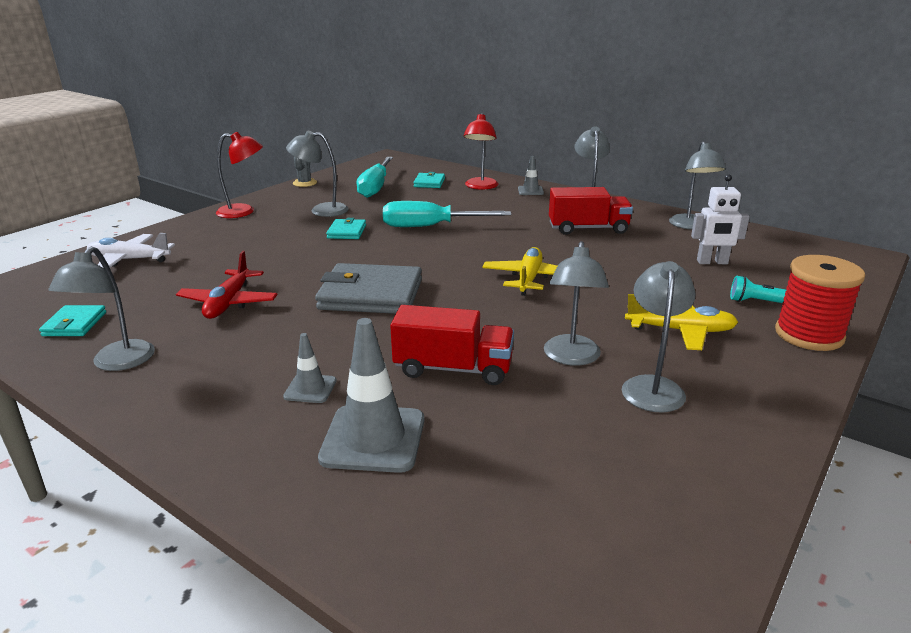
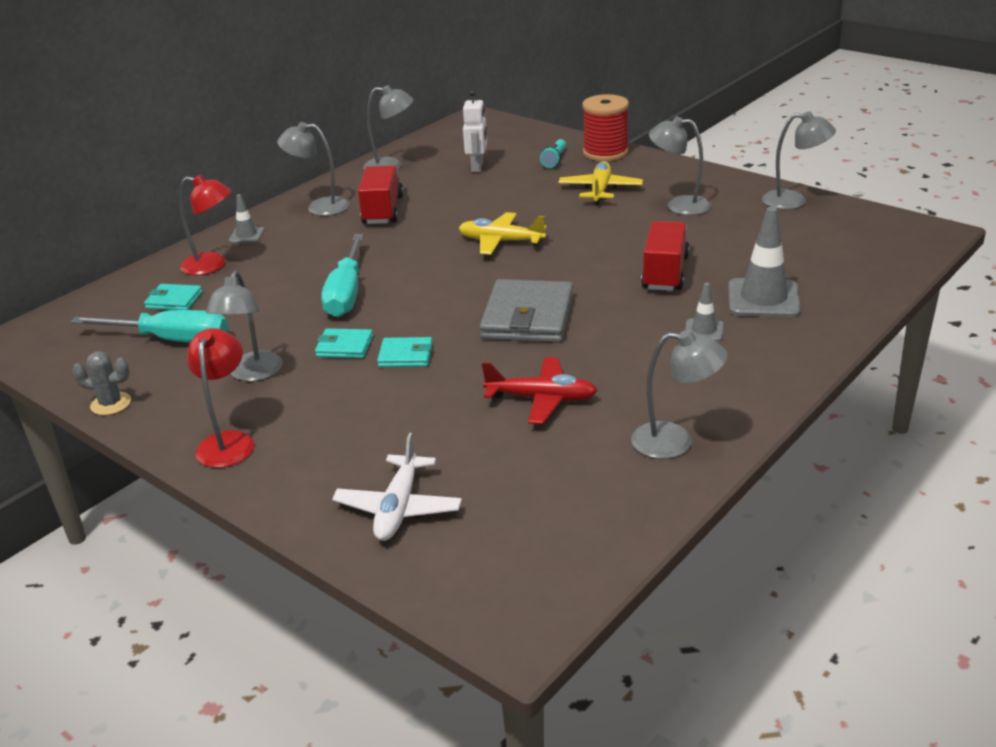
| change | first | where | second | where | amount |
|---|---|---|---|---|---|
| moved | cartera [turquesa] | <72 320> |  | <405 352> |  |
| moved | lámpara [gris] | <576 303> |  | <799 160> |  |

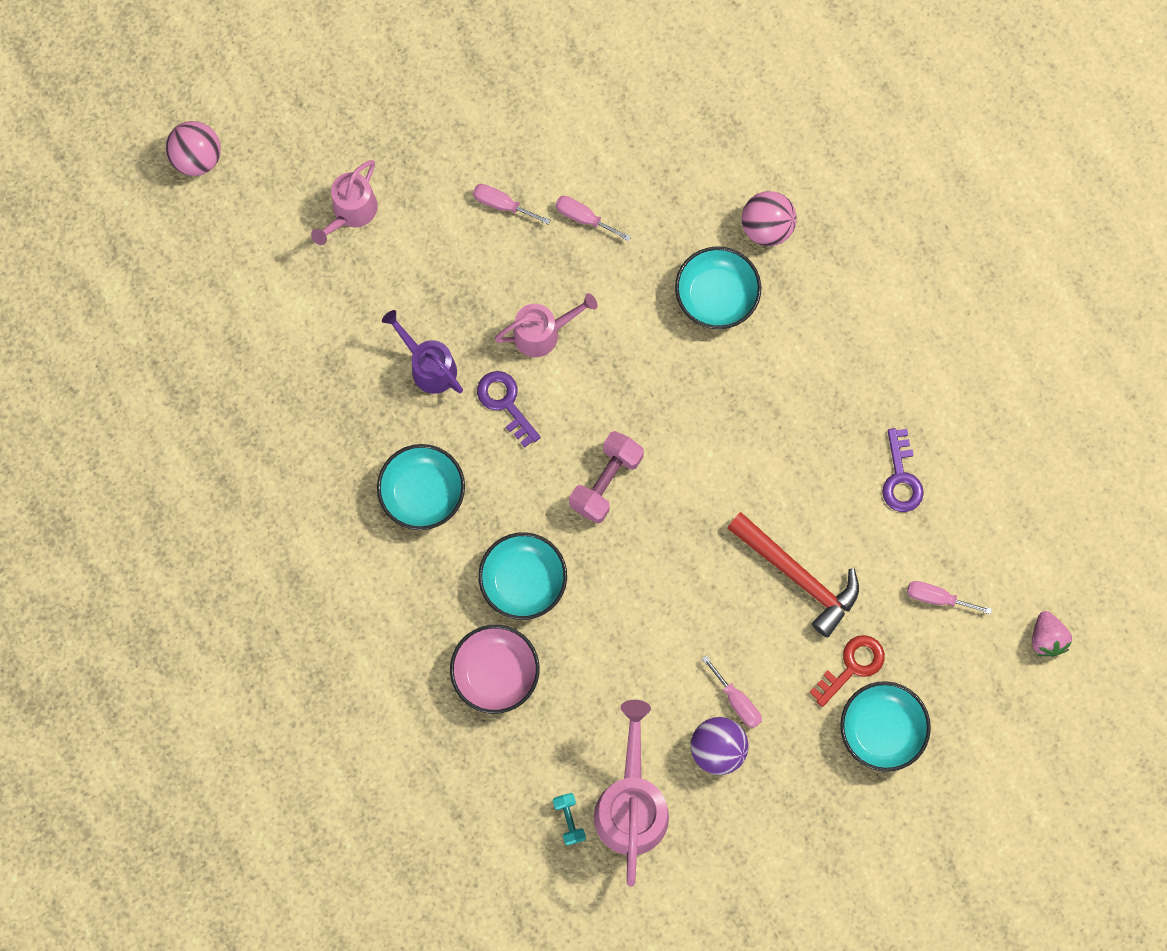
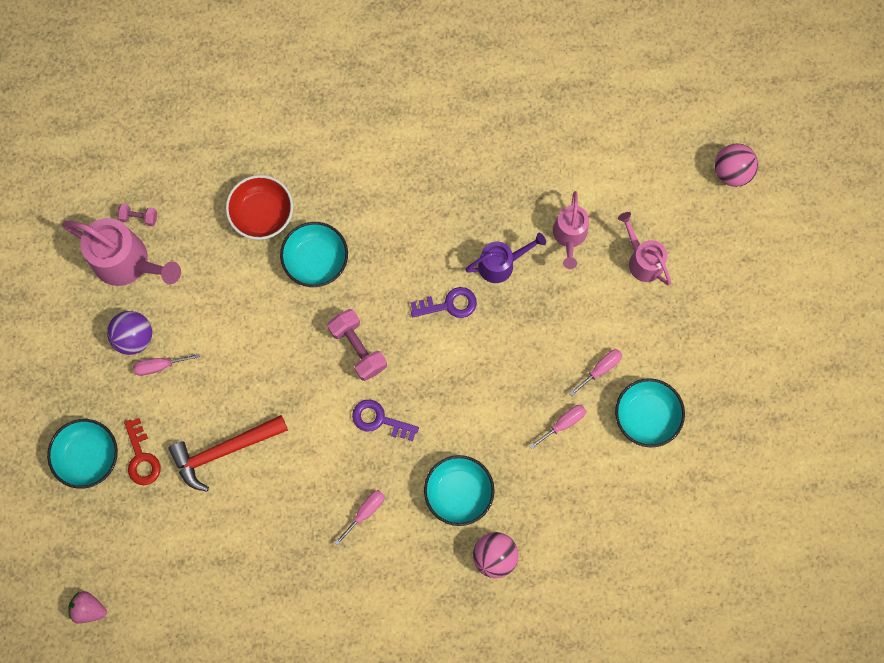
| change | first | where | second | where | amount |
|---|---|---|---|---|---|
| moved | cuenco [turquesa] | <421 487> |  | <650 412> |  |
| moved | regadera [rosa] | <546 325> |  | <571 230> |  |
| moved | llave [morado] | <903 470> |  | <385 420> |  |
| moved | destornillador [rosa] | <949 597> |  | <360 517> |  |
| recoloured | cuenco [rosa] | <494 669> | cuenco [rojo] | <259 207> |  |
| recoloured | mancuerna [turquesa] | <569 819> | mancuerna [rosa] | <137 214> |  |

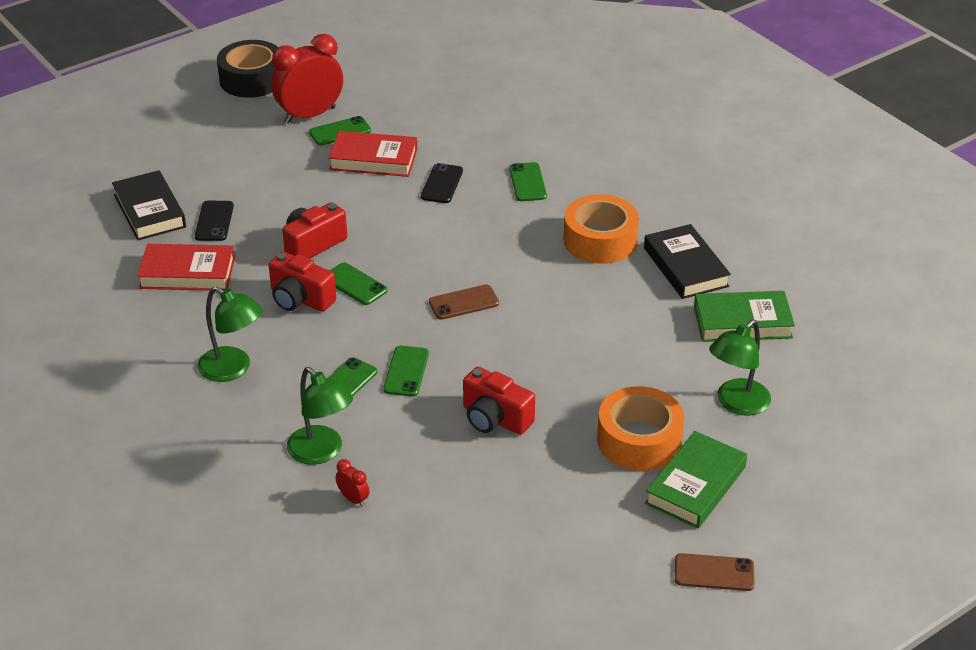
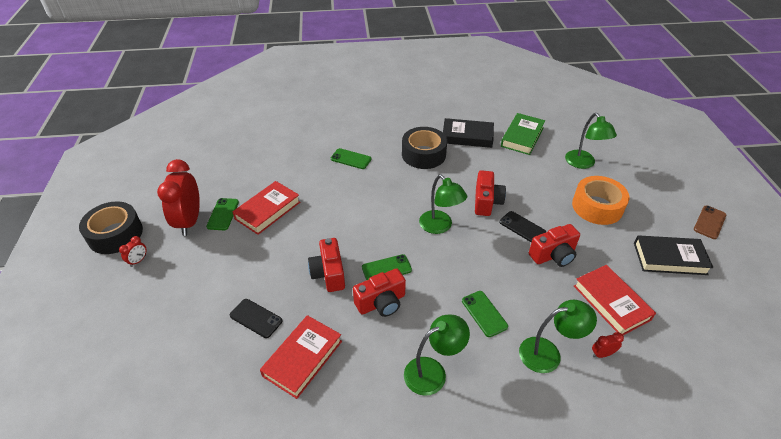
| change | first | where | second | where | amount |
|---|---|---|---|---|---|
| removed | móvil [verde] | <406 371> |  |  |  |
| removed | libro [verde] | <696 479> |  |  |  |
| added |  |  | despertador [rojo] | <132 251> |  |
| added |  |  | cámara [rojo] | <490 193> |  |
| added |  |  | libro [rojo] | <615 300> |  |
| moved | libro [negro] | <149 205> |  | <673 255> |  |
| moved | móvil [negro] | <442 183> |  | <522 226> |  |
| replaced | móvil [marrón] | <464 302> | lámpara [verde] | <443 204> |  |
| recoloured | cinta adhesiva [naranja] | <601 229> | cinta adhesiva [negro] | <424 148> |  |

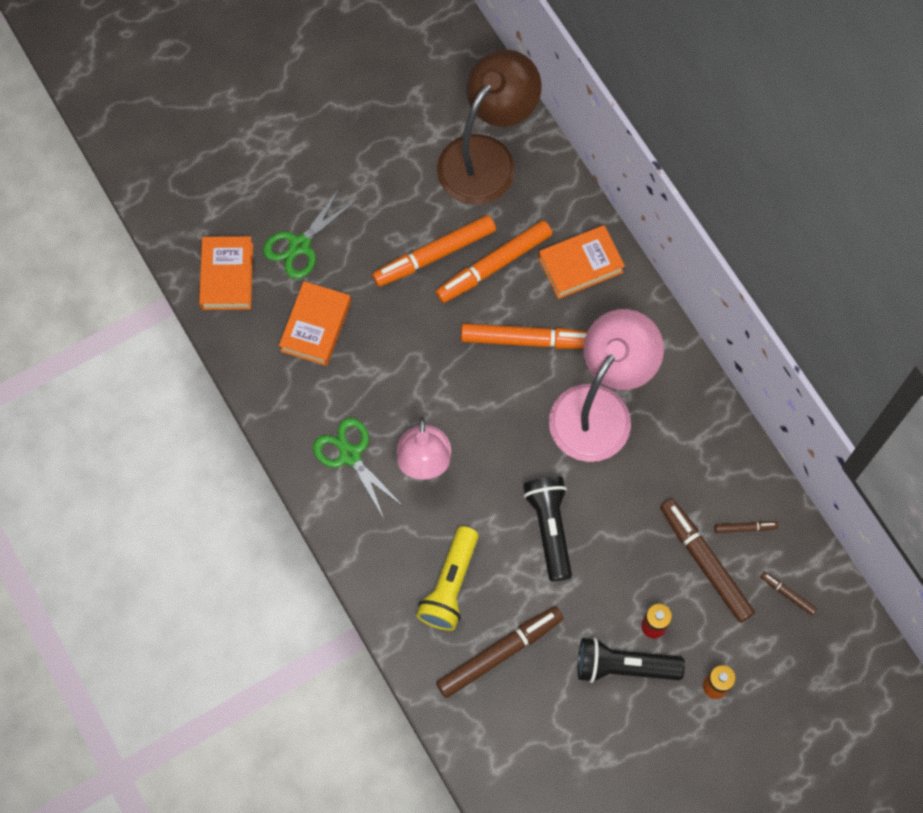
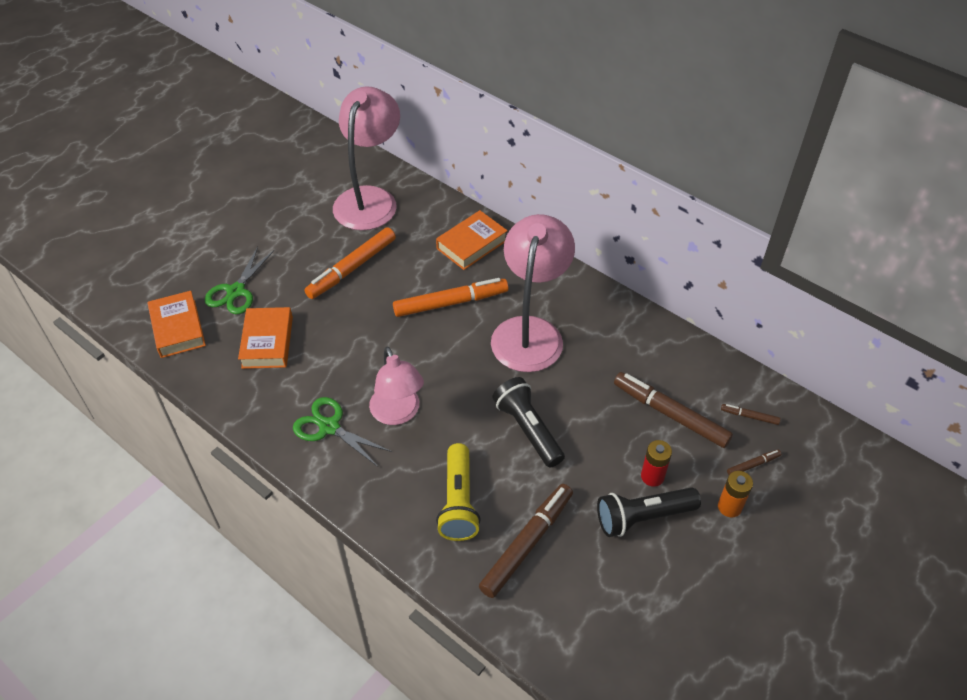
| change | first | where | second | where | amount |
|---|---|---|---|---|---|
| removed | rotulador [naranja] | <493 261> |  |  |  |
| moved | rotulador [marrón] | <746 527> |  | <754 462> |  |
| recoloured | lámpara [marrón] | <489 127> | lámpara [rosa] | <366 158> |  |

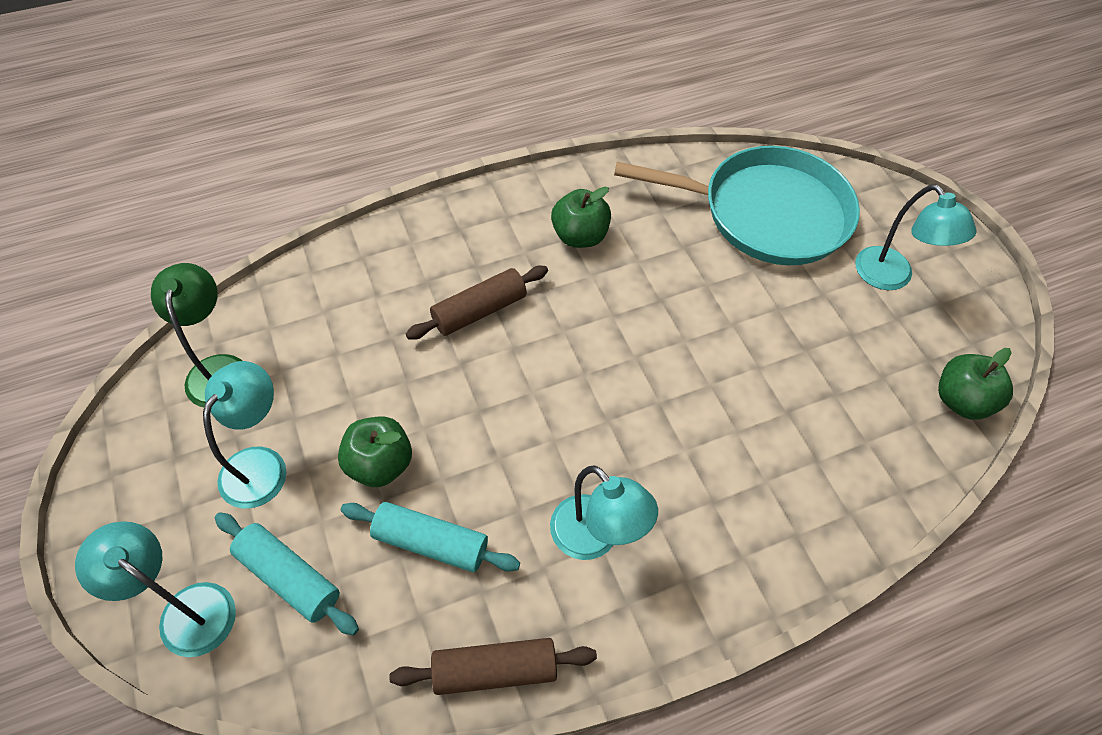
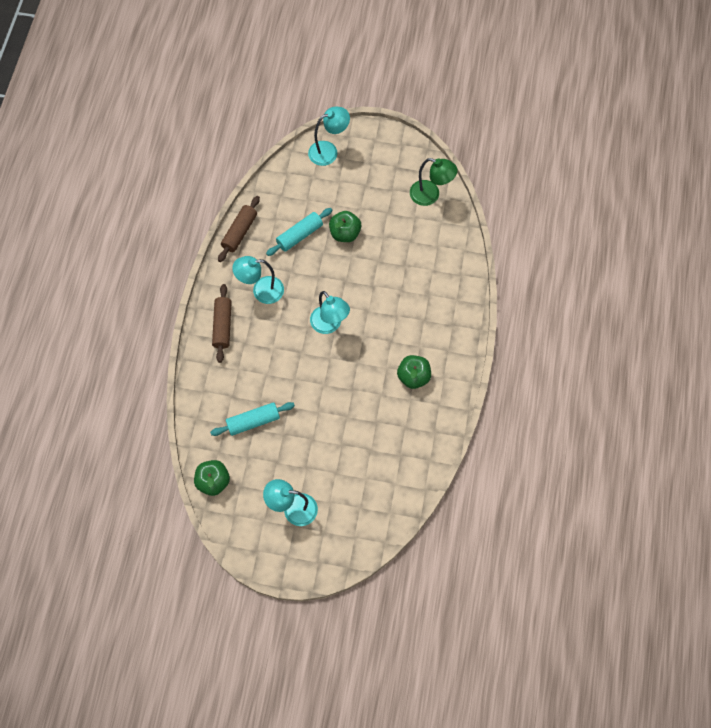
| change | first | where | second | where | amount |
|---|---|---|---|---|---|
| removed | sartén [turquesa] | <737 205> |  |  |  |
| moved | lámpara [turquesa] | <244 434> |  | <330 312> |  |
| moved | rodillo [turquesa] | <287 573> |  | <252 419> |  |
| moved | rodillo [marrón] | <477 303> |  | <222 323> |  |

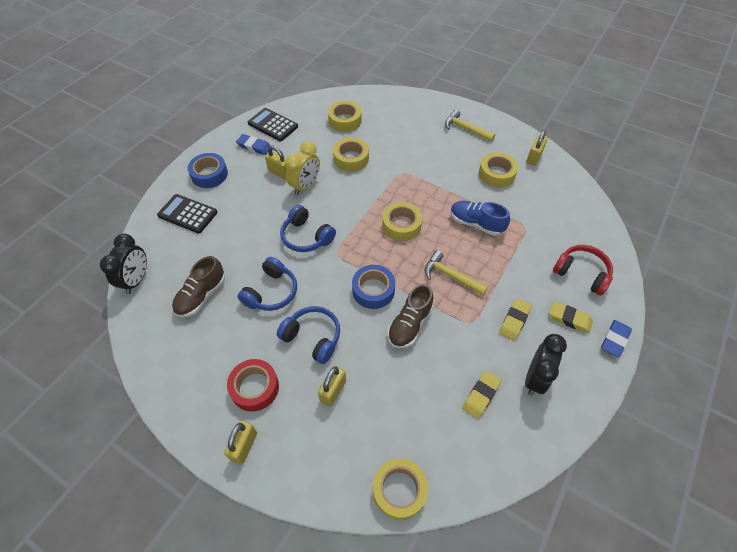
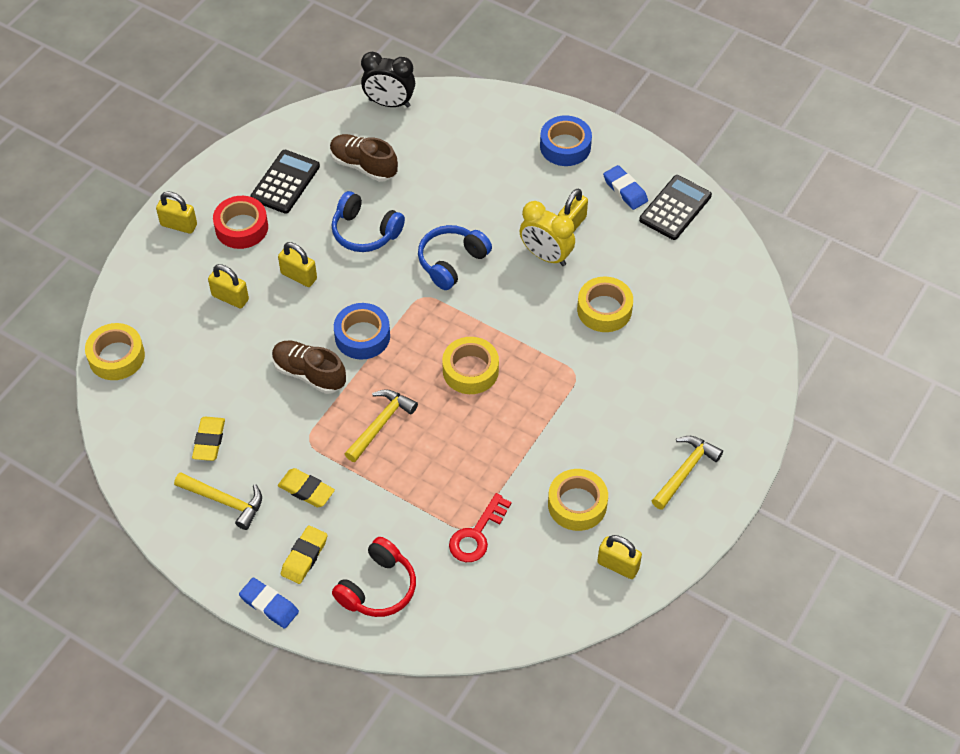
| change | first | where | second | where | amount |
|---|---|---|---|---|---|
| removed | cinta adhesiva [amarillo] | <345 116> |  |  |  |
| removed | zapato [azul] | <480 218> |  |  |  |
| added |  |  | llave [rojo] | <480 527> |  |
| moved | calculadora [negro] | <187 214> |  | <285 182> |  |
| replaced | auriculares [azul] | <308 335> | candado [amarillo] | <297 264> |  |
| replaced | despertador [negro] | <546 365> | martillo [amarillo] | <218 501> |  |
| turned | goma de borrar [azul] | <253 144> |  | <625 187> | 60 degrees counterclockwise |
| turned | goma de borrar [amarillo] | <481 395> |  | <208 439> | 60 degrees clockwise |

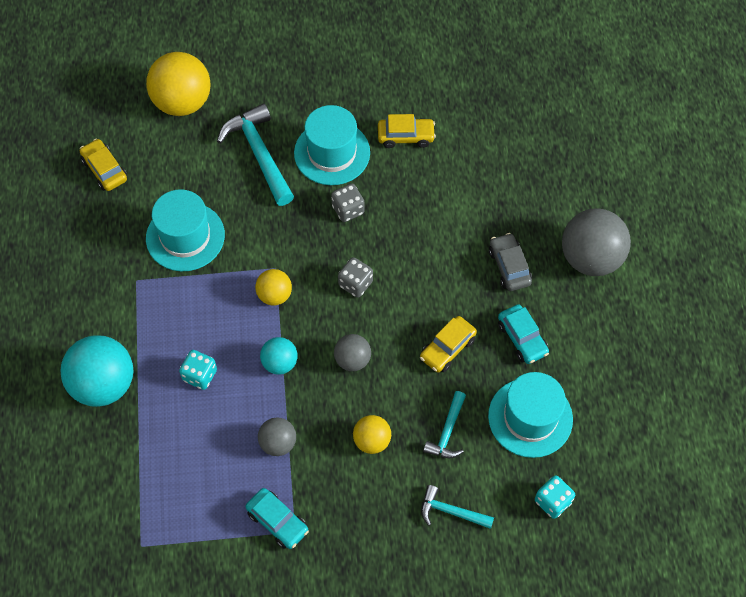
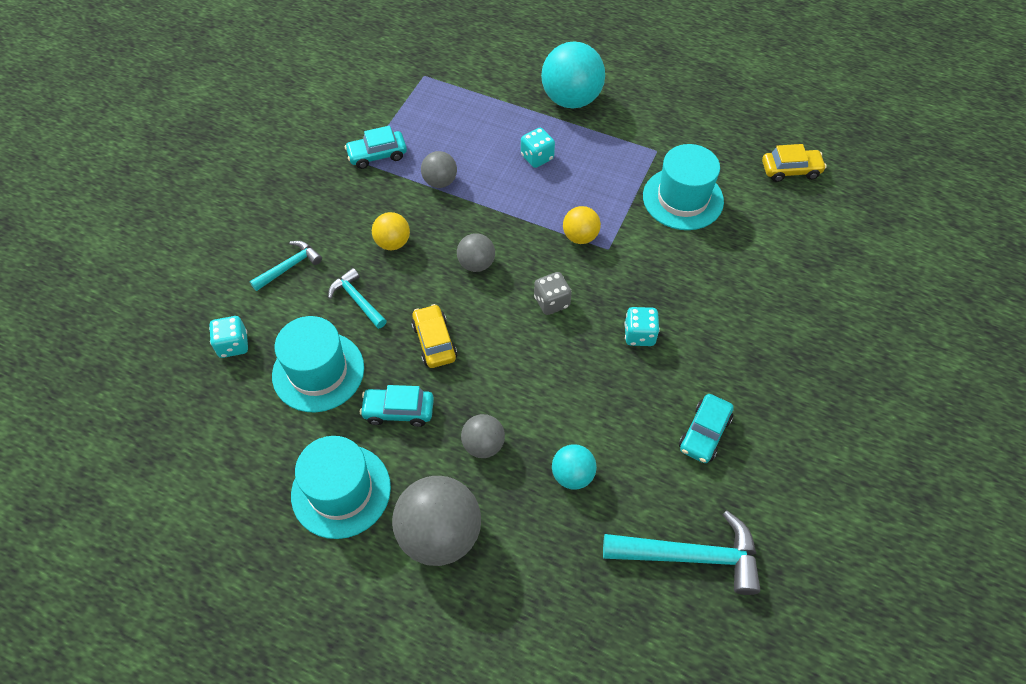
| change | first | where | second | where | amount |
|---|---|---|---|---|---|
| removed | pelota [amarillo] | <178 84> |  |  |  |
| moved | martillo [turquesa] | <255 154> |  | <681 553> |  |
| moved | pelota [turquesa] | <279 355> |  | <574 467> |  |
| moved | sombrero [turquesa] | <332 145> |  | <341 487> |  |
| replaced | coche [gris] | <510 262> | pelota [gris] | <483 436> |  |
| recoloured | dado [gris] | <348 202> | dado [turquesa] | <642 326> |  |
| recoloured | coche [amarillo] | <407 131> | coche [turquesa] | <706 428> |  |

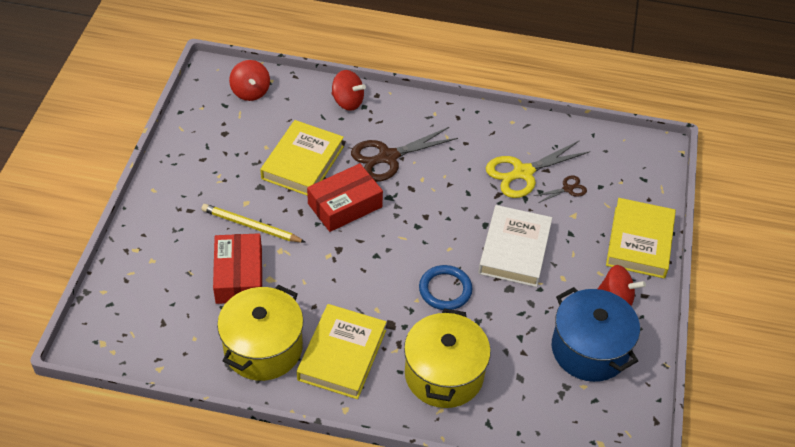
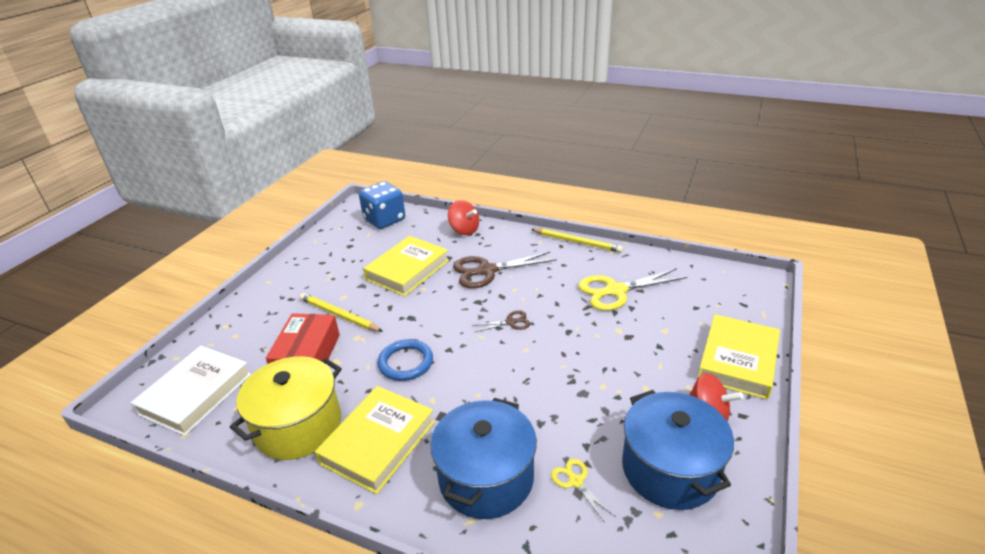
| change | first | where | second | where | amount |
|---|---|---|---|---|---|
| removed | caja [rojo] | <345 197> |  |  |  |
| added |  |  | lápiz [amarillo] | <577 241> |  |
| added |  |  | tijeras [amarillo] | <583 491> |  |
| moved | anillo [azul] | <445 287> |  | <405 360> |  |
| moved | libro [blanco] | <515 246> |  | <191 391> |  |
| moved | tijeras [marrón] | <560 189> |  | <501 321> |  |
| replaced | peonza [rojo] | <249 80> | dado [azul] | <382 205> |  |
| recoloured | olla [amarillo] | <447 358> | olla [azul] | <484 458> |  |

